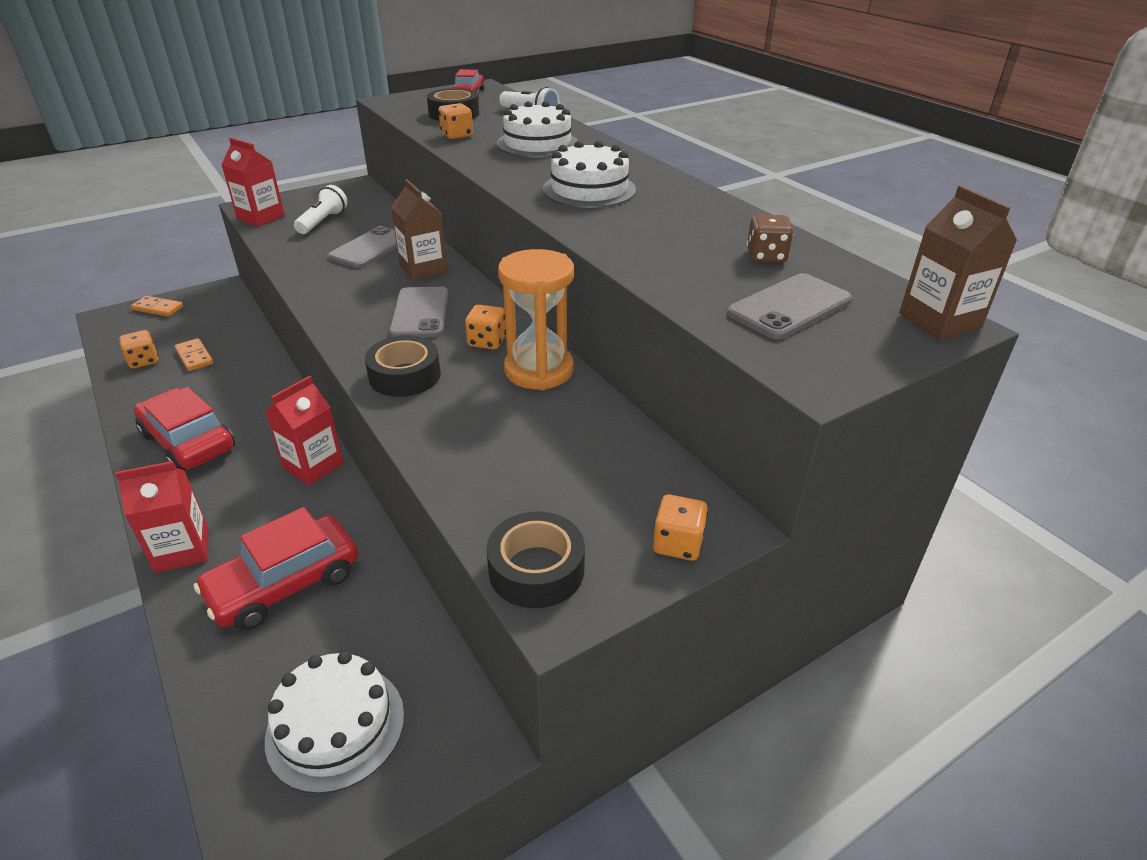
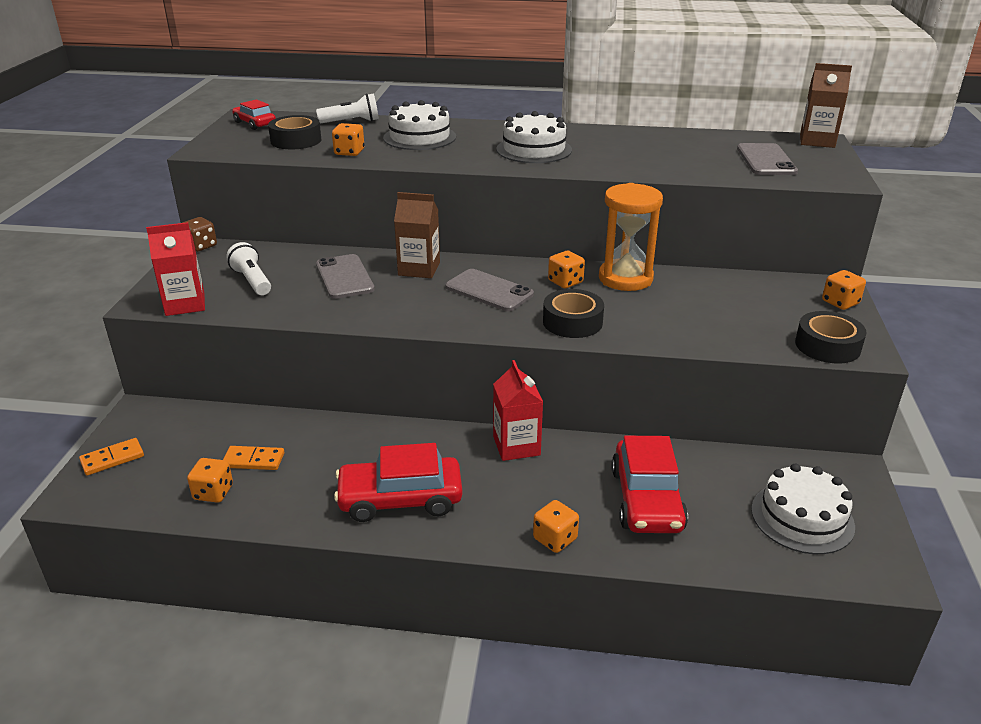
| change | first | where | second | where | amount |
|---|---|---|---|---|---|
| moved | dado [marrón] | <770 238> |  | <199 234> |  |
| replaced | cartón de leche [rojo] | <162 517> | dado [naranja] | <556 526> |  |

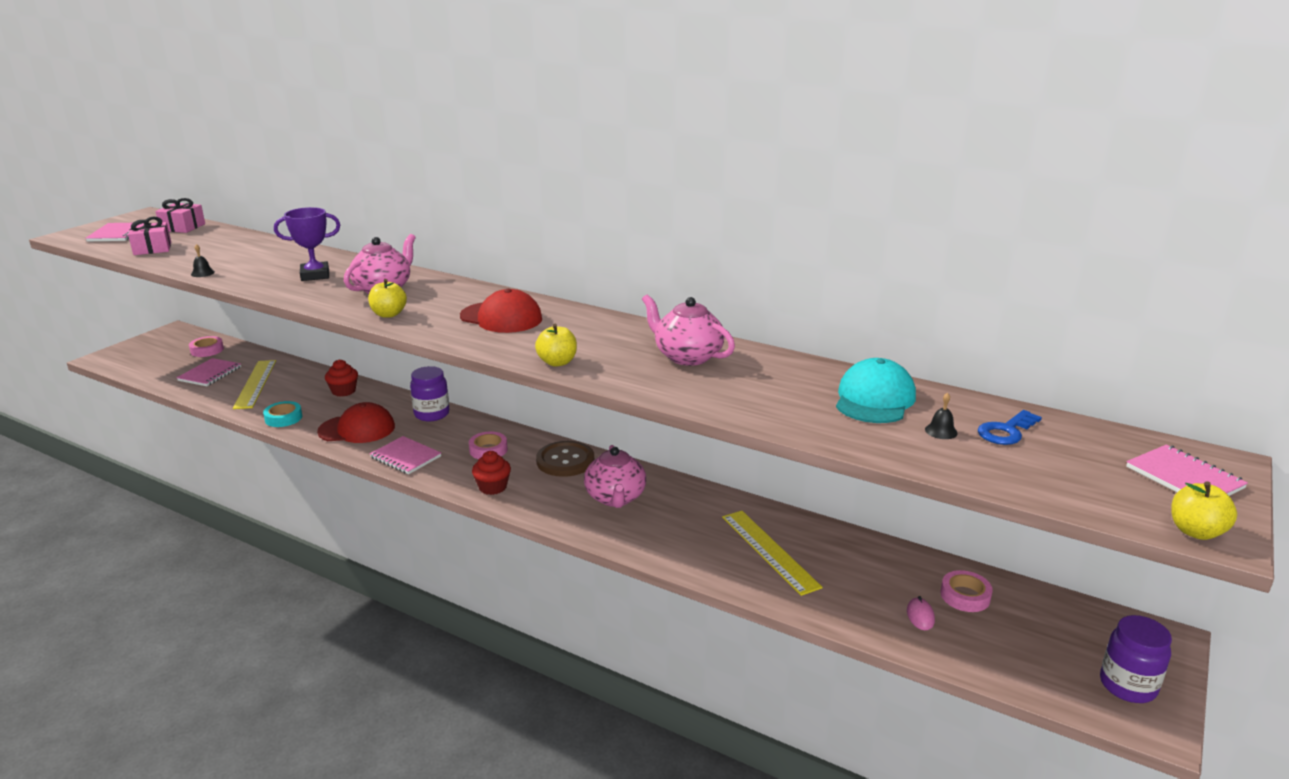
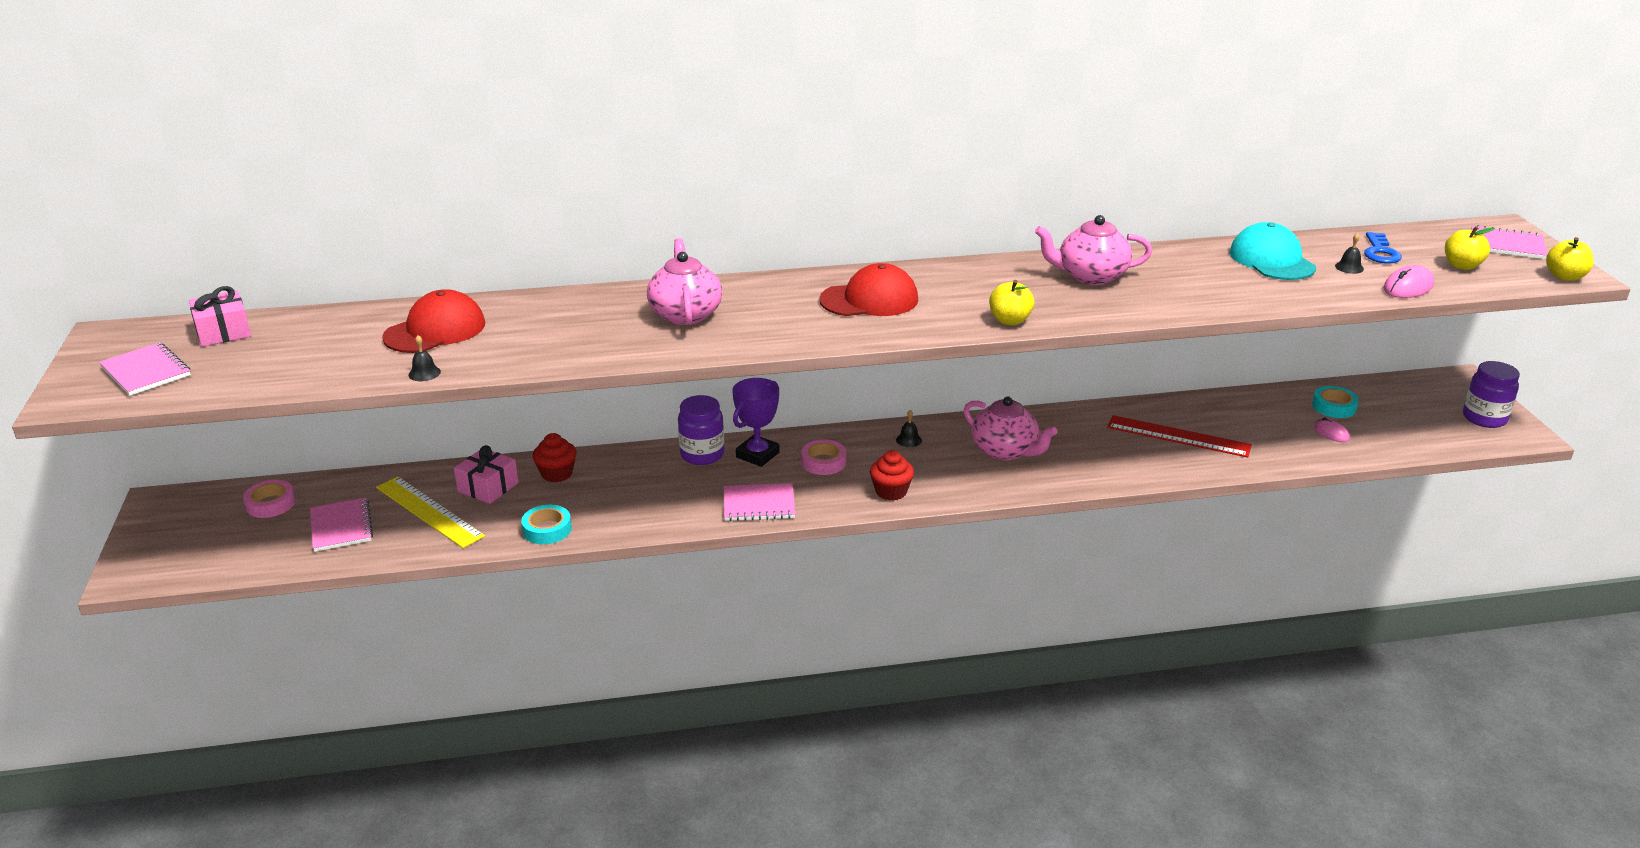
| change | first | where | second | where | amount |
|---|---|---|---|---|---|
| added |  |  | ratón [rosa] | <1408 281> |  |
| moved | regalo [rosa] | <149 236> |  | <486 474> |  |
| moved | trofeo [morado] | <307 244> |  | <756 422> |  |
| moved | gorra [rojo] | <356 422> |  | <433 321> |  |
| moved | manzana [amarillo] | <387 298> |  | <1470 248> |  |
| replaced | botón [marrón] | <565 459> | campana [negro] | <909 428> |  |
| recoloured | regla [amarillo] | <772 553> | regla [rojo] | <1179 436> |  |
| recoloured | cinta adhesiva [rosa] | <967 591> | cinta adhesiva [turquesa] | <1335 402> |  |

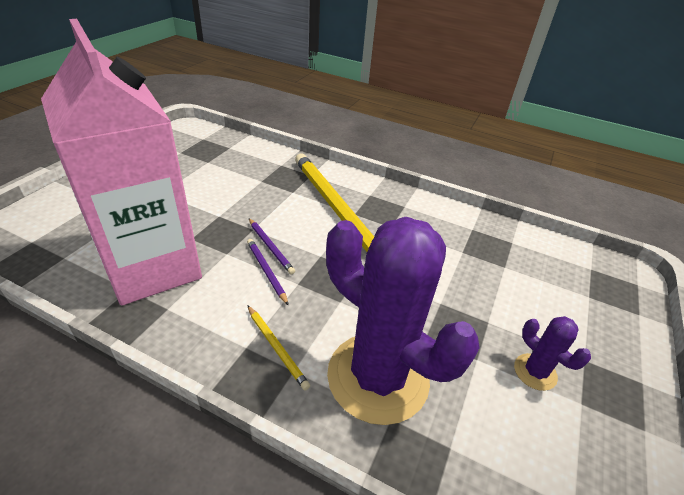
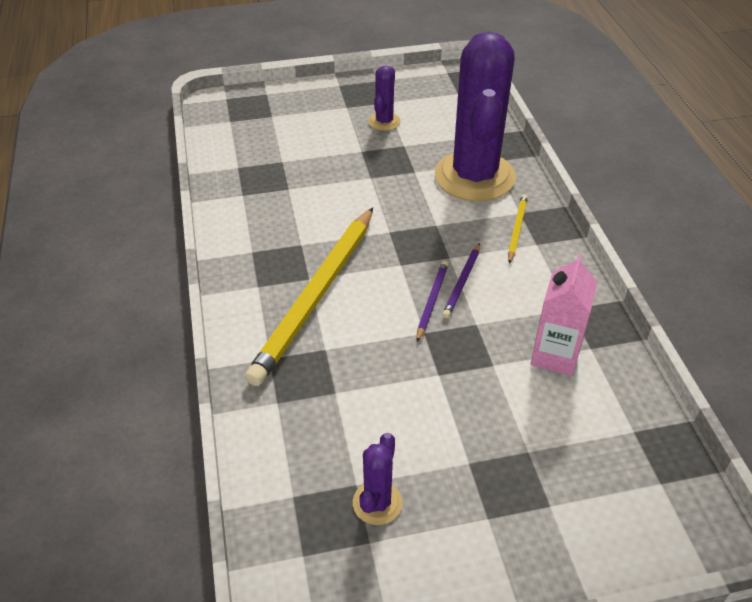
| change | first | where | second | where | amount |
|---|---|---|---|---|---|
| added |  |  | cactus [morado] | <378 479> |  |
| resized | cartón de leche [rosa] | <121 162> |  | <564 314> | x0.47 |

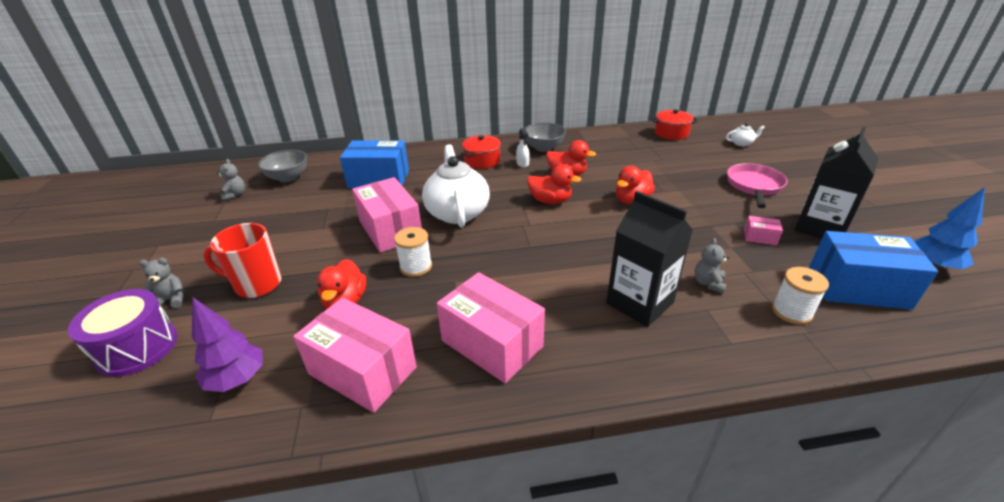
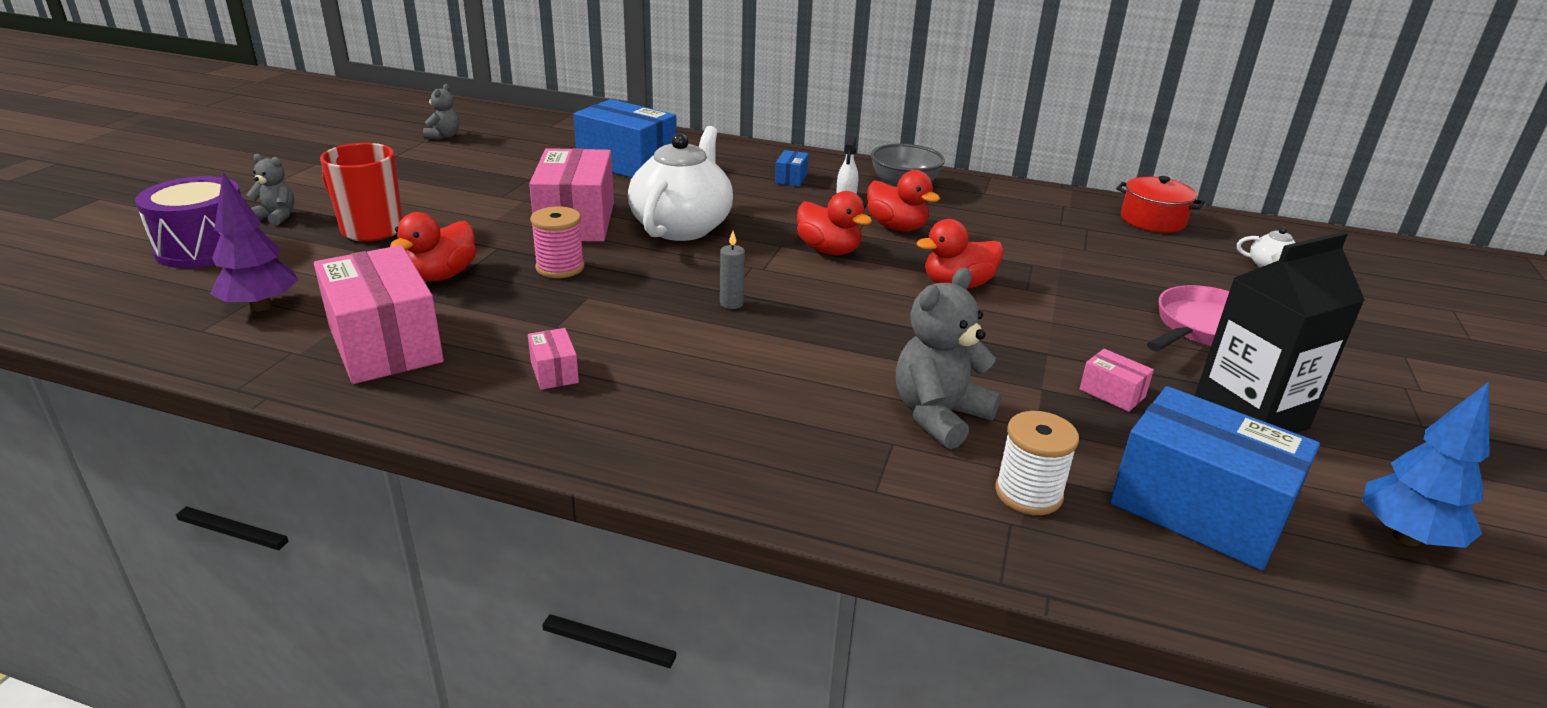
| change | first | where | second | where | amount |
|---|---|---|---|---|---|
| removed | cuenco [gris] | <282 166> |  |  |  |
| removed | cartón de leche [negro] | <649 259> |  |  |  |
| added |  |  | vela [gris] | <732 270> |  |
| replaced | olla [rojo] | <481 152> | caja [azul] | <792 168> |  |
| recoloured | carrete [blanco] | <413 252> | carrete [rosa] | <557 242> |  |
| resized | caja [rosa] | <491 327> |  | <553 359> | x0.43 |
| resized | osito [gris] | <711 266> |  | <948 358> | x1.78 |

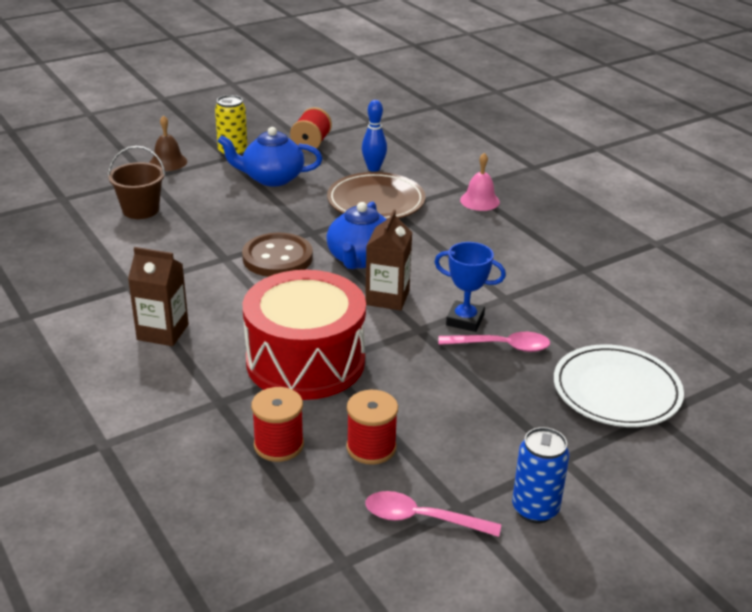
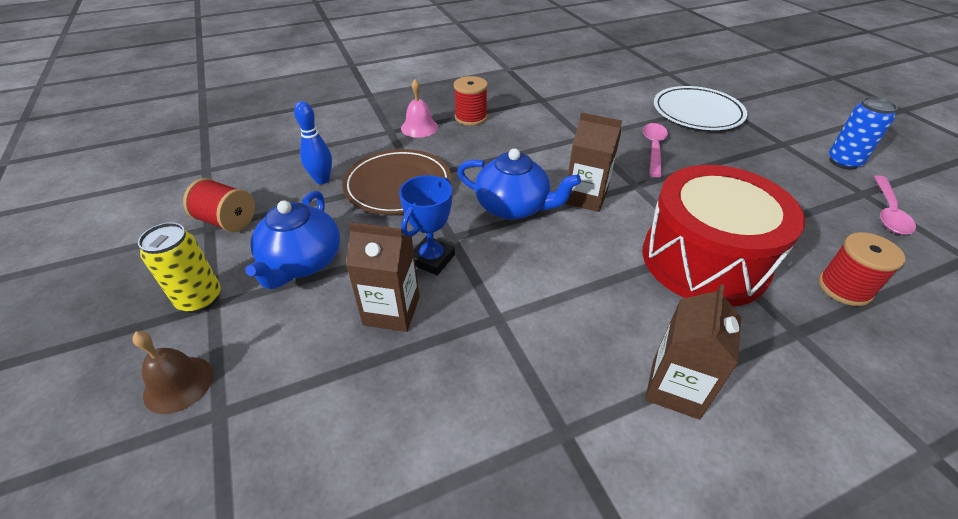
| change | first | where | second | where | amount |
|---|---|---|---|---|---|
| removed | balde [marrón] | <137 182> |  |  |  |
| removed | botón [marrón] | <277 255> |  |  |  |
| added |  |  | cartón de leche [marrón] | <383 277> |  |
| moved | carrete [rojo] | <372 427> |  | <471 101> |  |
| moved | trofeo [azul] | <470 287> |  | <427 225> |  |

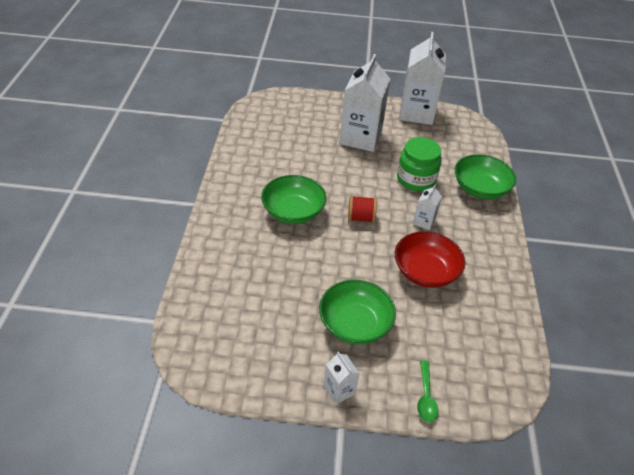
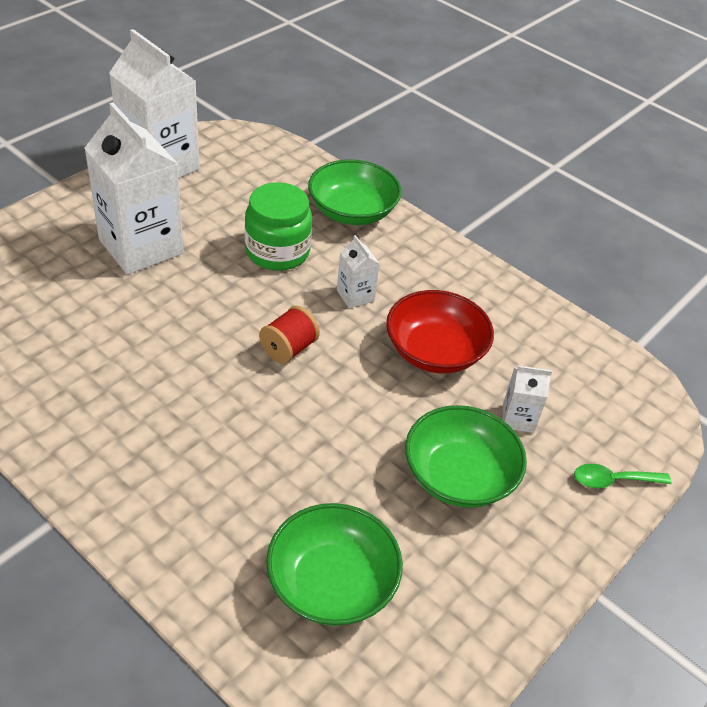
| change | first | where | second | where | amount |
|---|---|---|---|---|---|
| moved | cuenco [verde] | <294 199> |  | <334 564> |  |
| moved | cartón de leche [blanco] | <342 378> |  | <527 399> |  |
| turned | cuchara [verde] | <427 391> |  | <623 476> | 135 degrees clockwise |

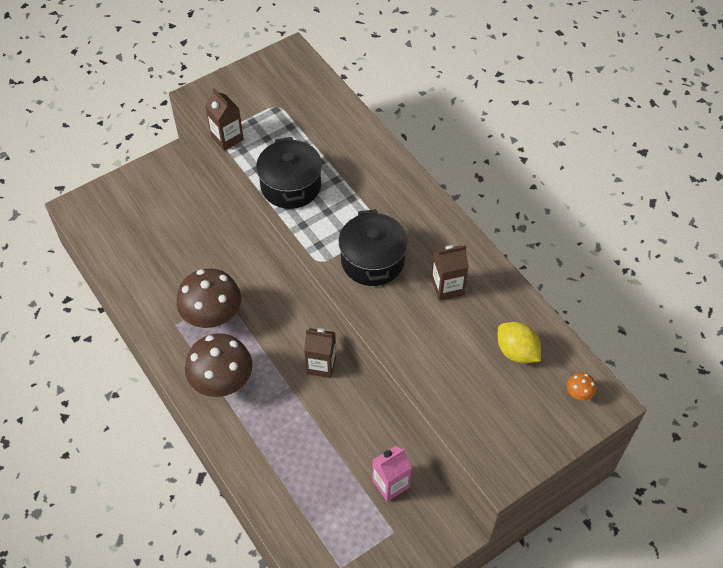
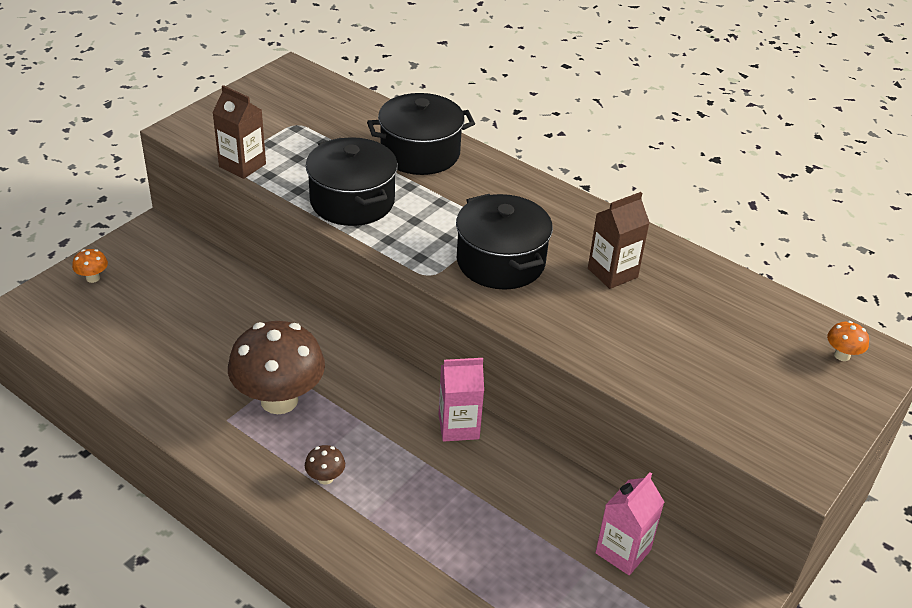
| change | first | where | second | where | amount |
|---|---|---|---|---|---|
| removed | limón [amarillo] | <519 342> |  |  |  |
| added |  |  | seta [naranja] | <90 266> |  |
| added |  |  | olla [negro] | <421 134> |  |
| recoloured | cartón de leche [marrón] | <320 353> | cartón de leche [rosa] | <461 400> |  |
| resized | seta [marrón] | <219 365> |  | <325 465> | x0.40 |

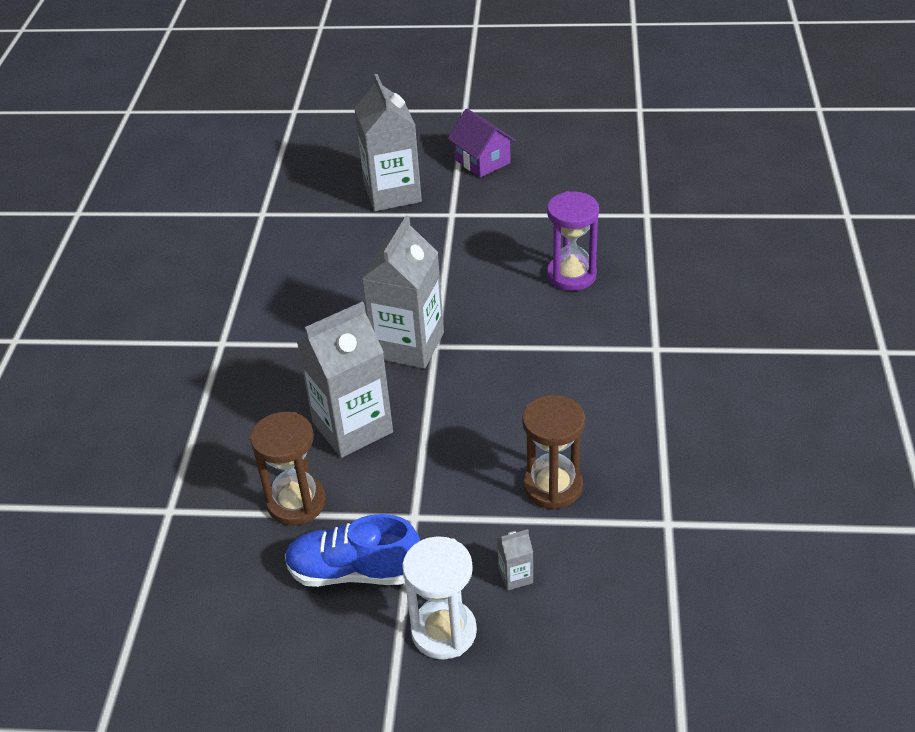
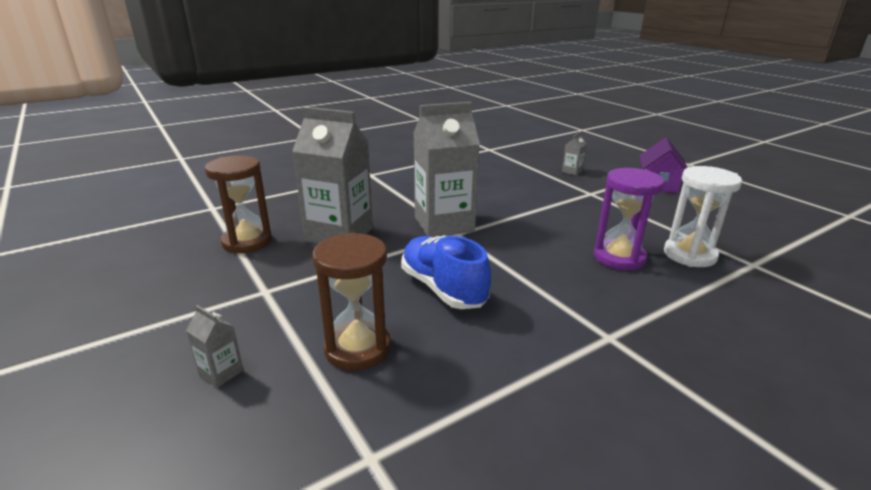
| change | first | where | second | where | amount |
|---|---|---|---|---|---|
| moved | zapato [azul] | <352 550> |  | <446 272> |  |
| moved | reloj de arena [blanco] | <439 598> |  | <703 216> |  |
| resized | cartón de leche [gris] | <388 142> |  | <574 153> | x0.40 |

